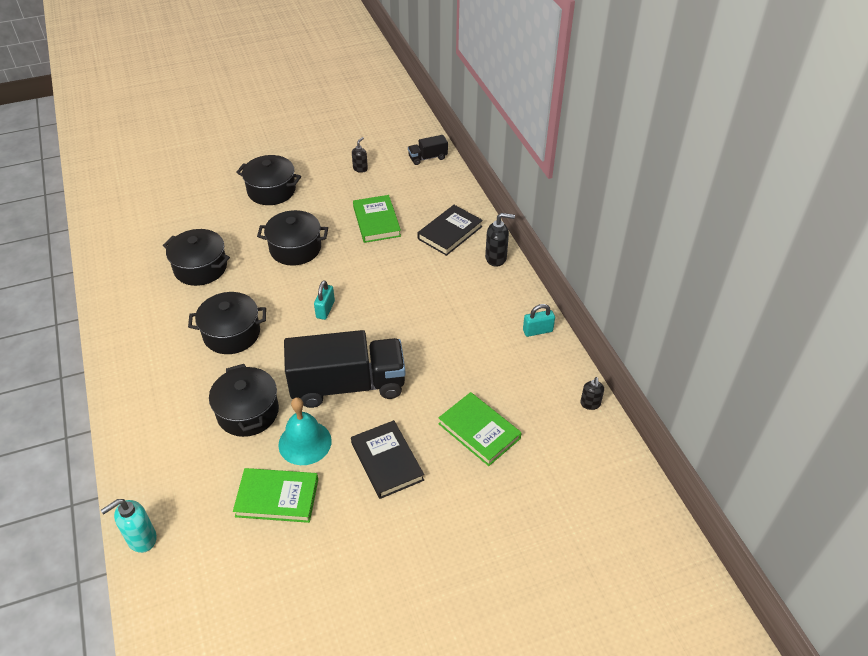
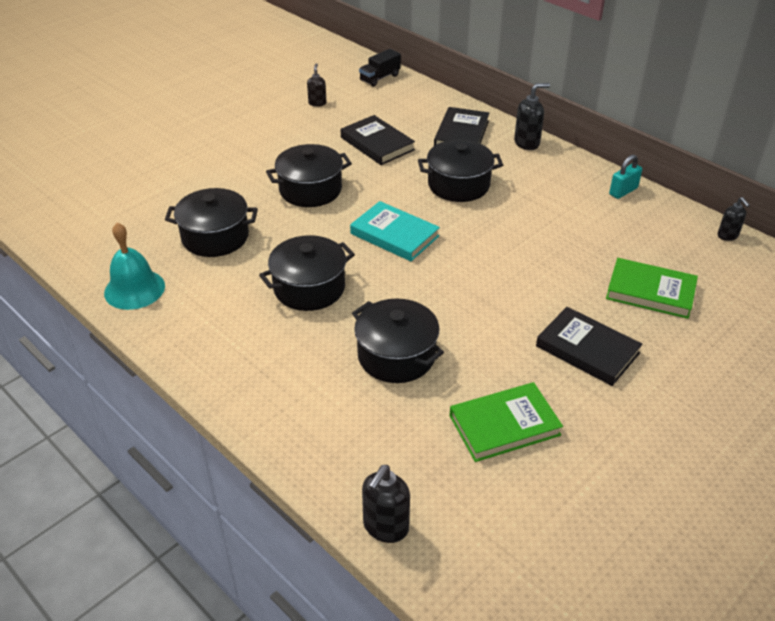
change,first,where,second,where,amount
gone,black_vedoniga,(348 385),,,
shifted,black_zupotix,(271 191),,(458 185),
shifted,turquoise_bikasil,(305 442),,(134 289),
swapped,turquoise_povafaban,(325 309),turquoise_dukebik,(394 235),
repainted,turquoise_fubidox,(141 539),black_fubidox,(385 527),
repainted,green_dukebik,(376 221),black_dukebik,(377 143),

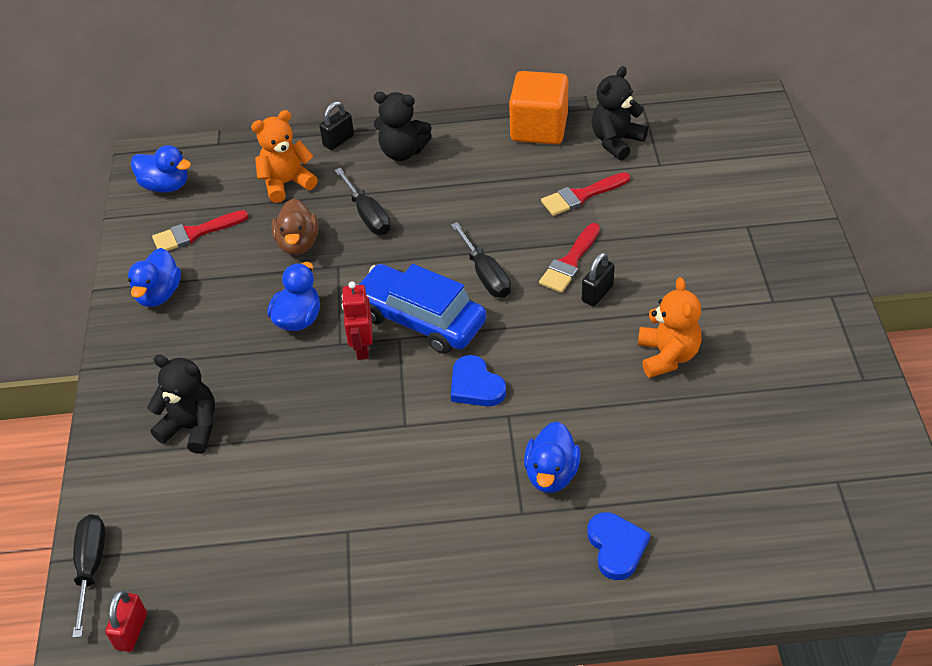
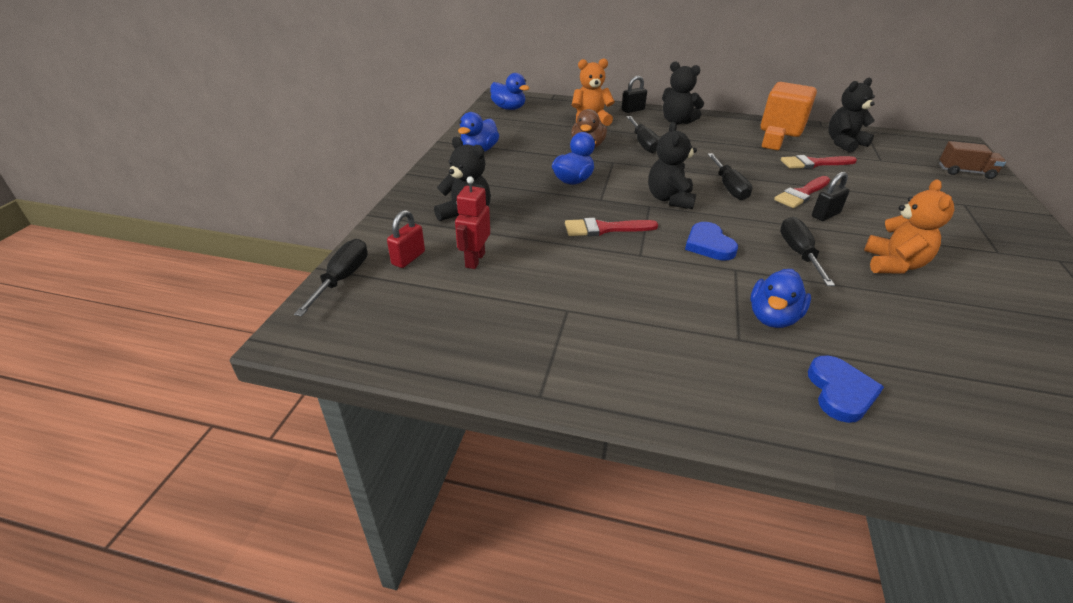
change,first,where,second,where,amount
new,,,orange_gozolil,(771 146),
new,,,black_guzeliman,(799 254),
new,,,brown_vedoniga,(965 172),
shifted,red_povafaban,(131 631),,(408 258),
shifted,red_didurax,(195 233),,(604 229),
shifted,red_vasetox,(362 347),,(474 260),
swapped,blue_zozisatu,(420 319),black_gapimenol,(669 199),

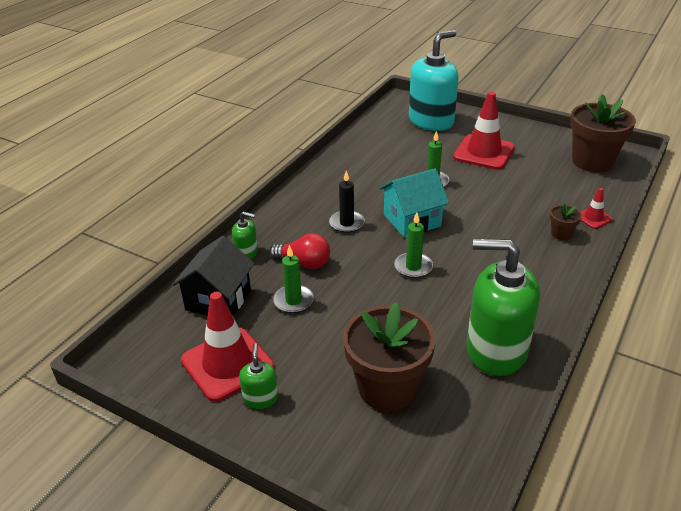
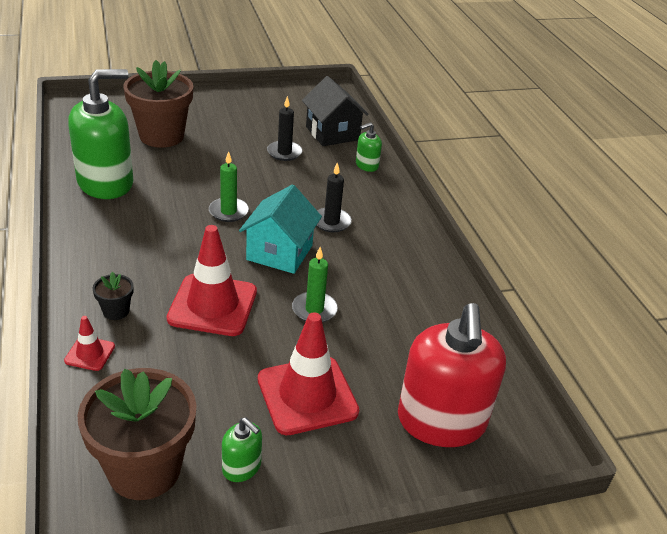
change,first,where,second,where,amount
gone,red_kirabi,(304 263),,,
shifted,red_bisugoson,(227 364),,(213 305),
shifted,green_fubidox,(260 398),,(242 467),
repainted,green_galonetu,(293 301),black_galonetu,(284 152),
repainted,turquoise_fubidox,(431 121),red_fubidox,(441 421),
repainted,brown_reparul,(561 234),black_reparul,(116 311),

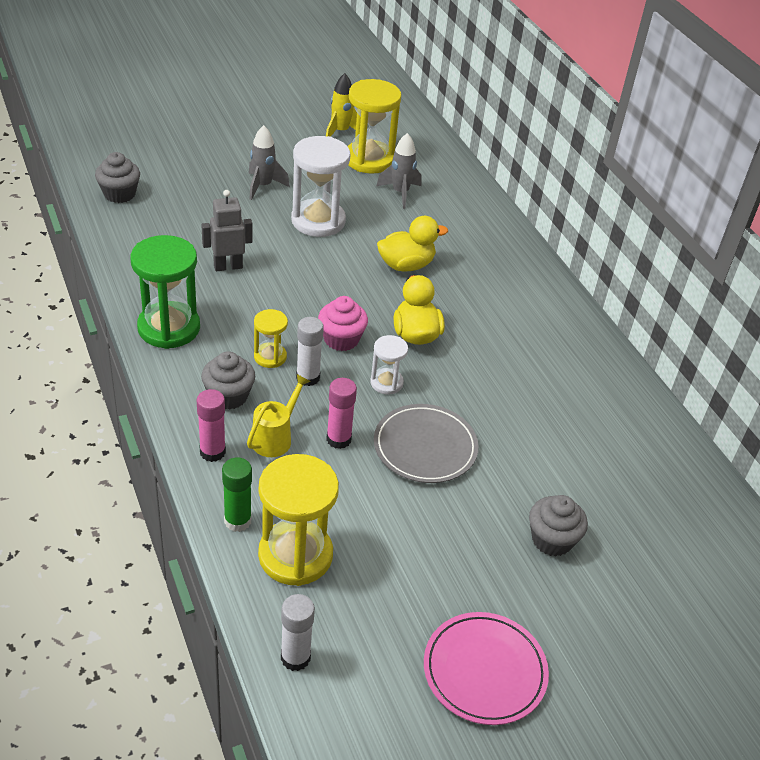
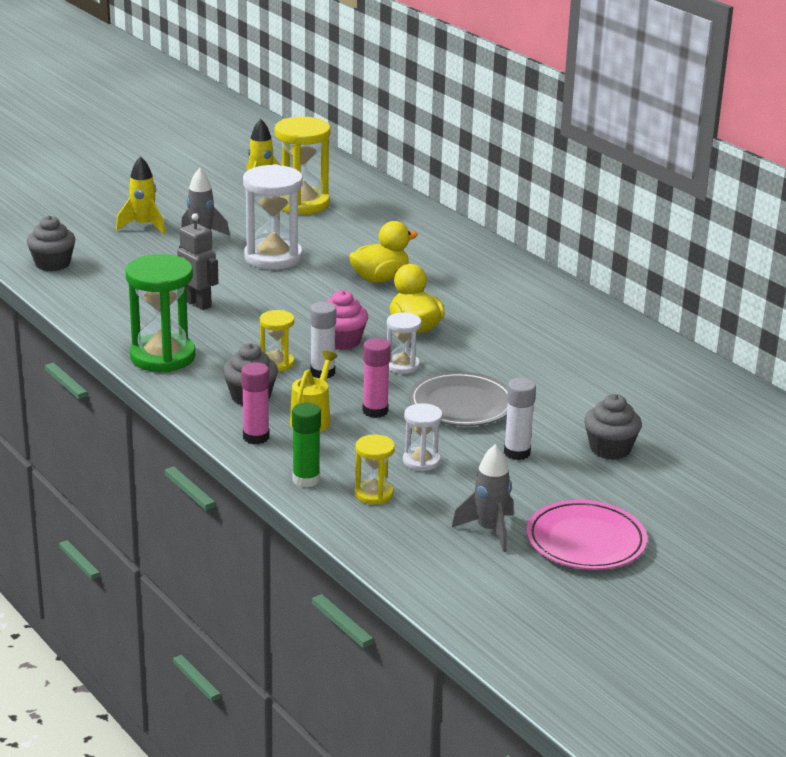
change,first,where,second,where,amount
new,,,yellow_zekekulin,(143 226),
new,,,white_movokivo,(421 461),
shifted,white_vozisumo,(295 657),,(517 453),
shifted,grey_zekekulin,(400 193),,(489 531),
rotated,grey_vasetox,(228 266),,(198 303),75 degrees clockwise
scaled,yellow_movokivo,(295 555),,(373 494),x0.52

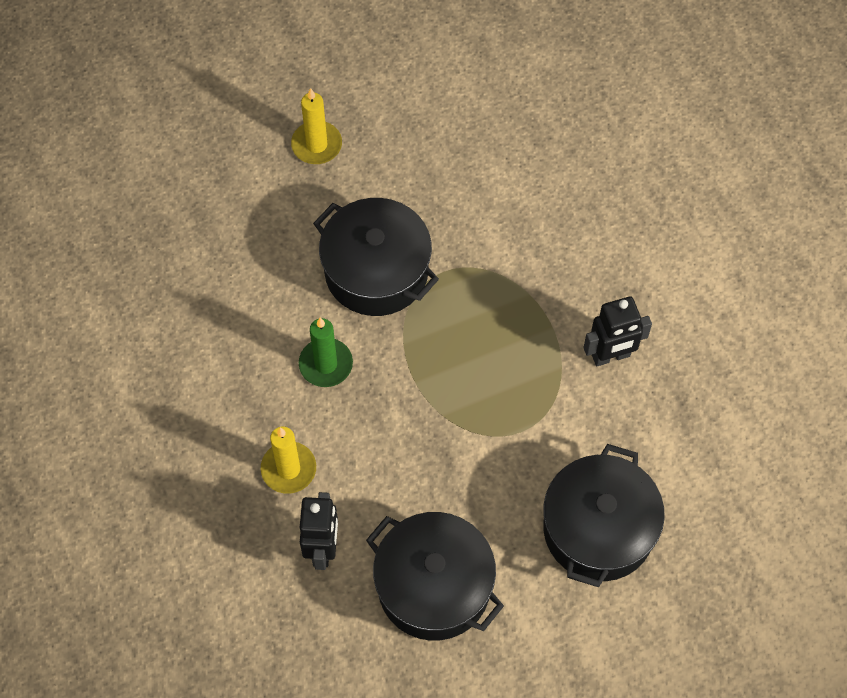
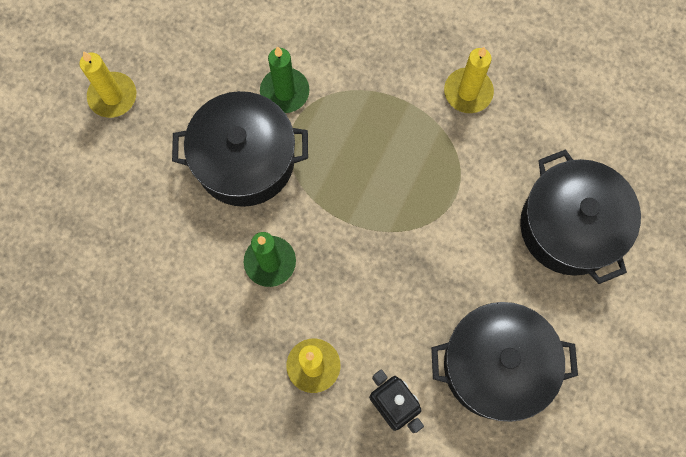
change,first,where,second,where,amount
new,,,green_galonetu,(285 92),
swapped,black_vasetox,(611 356),yellow_galonetu,(468 92),

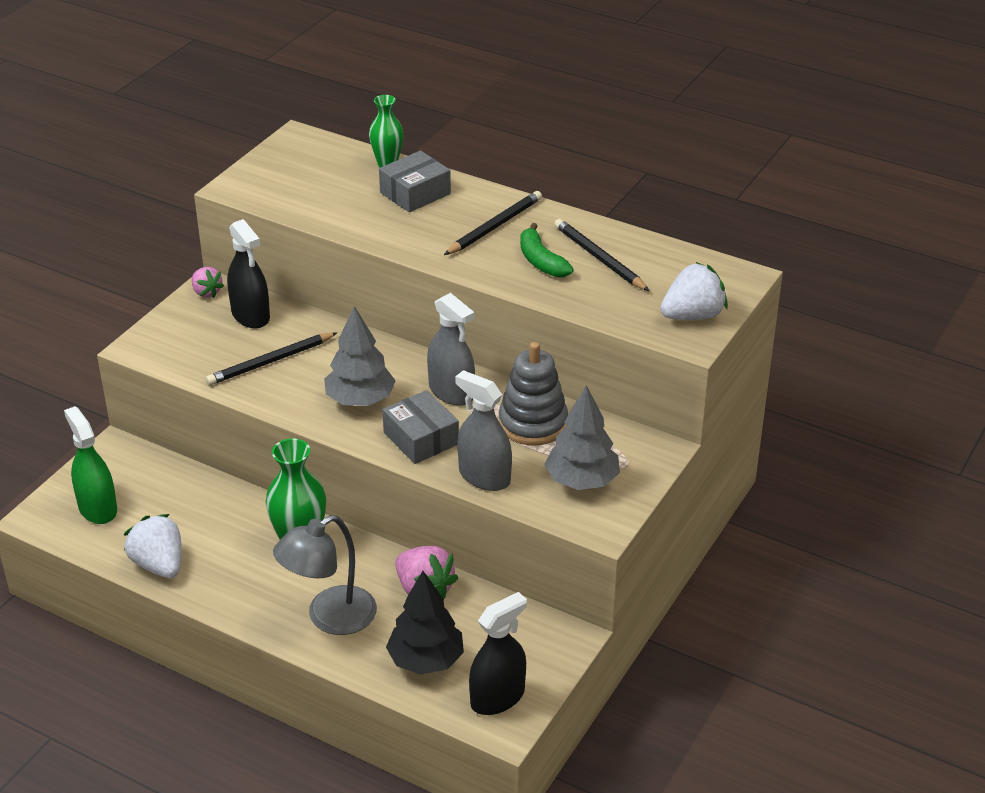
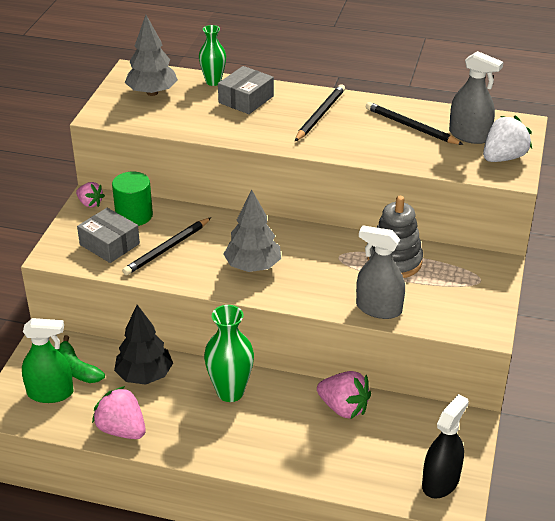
change,first,where,second,where,amount
gone,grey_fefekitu,(329 618),,,
shifted,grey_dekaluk,(421 438),,(109 244),
shifted,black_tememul,(426 660),,(144 375),
shifted,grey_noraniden,(451 392),,(469 135),
shifted,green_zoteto,(541 261),,(77 369),
shifted,grey_tememul,(581 481),,(152 93),
swapped,black_noraniden,(250 315),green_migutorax,(134 215),
repainted,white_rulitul,(159 565),pink_rulitul,(122 430),
rotated,green_noraniden,(97 508),,(50 393),135 degrees clockwise

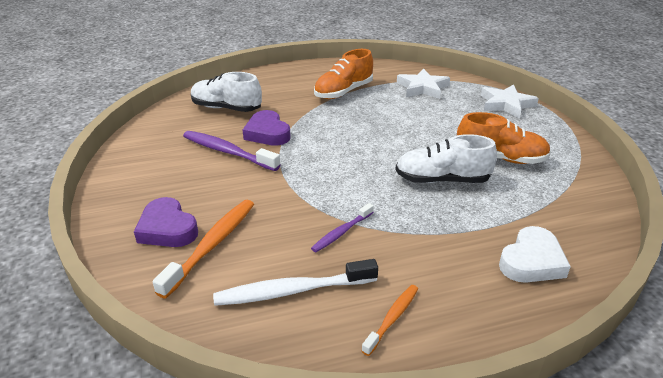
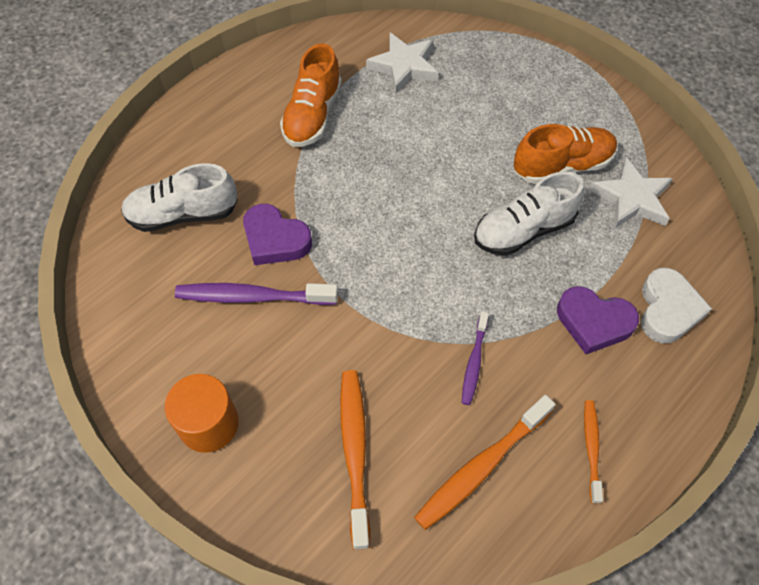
change,first,where,second,where,amount
new,,,orange_migutorax,(209 424),
shifted,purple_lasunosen,(167 229),,(593 322),
shifted,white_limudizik,(506 104),,(631 198),
repainted,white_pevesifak,(292 291),orange_pevesifak,(481 467),

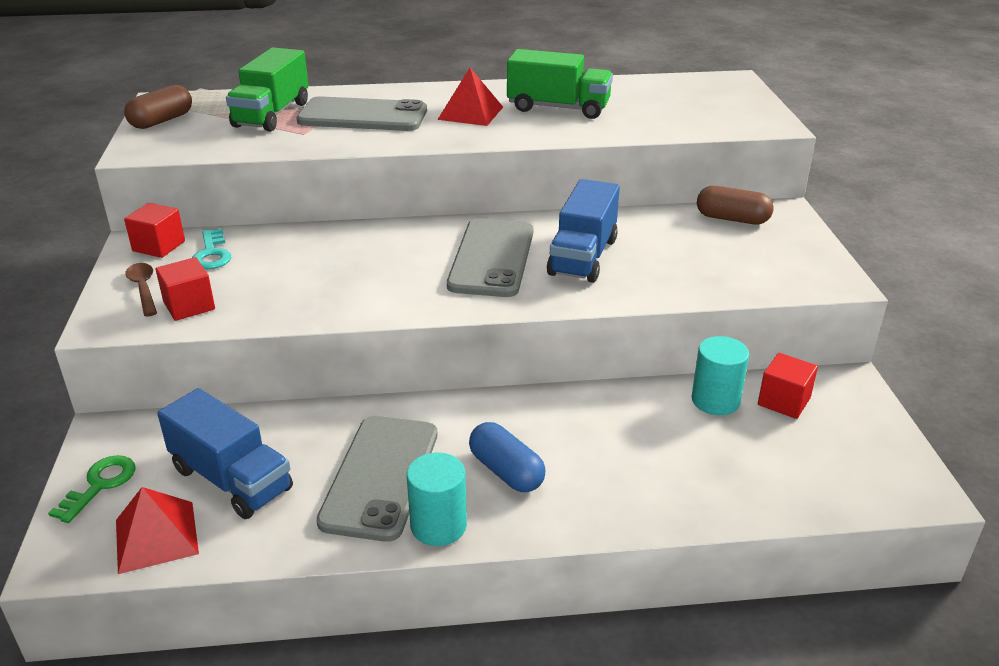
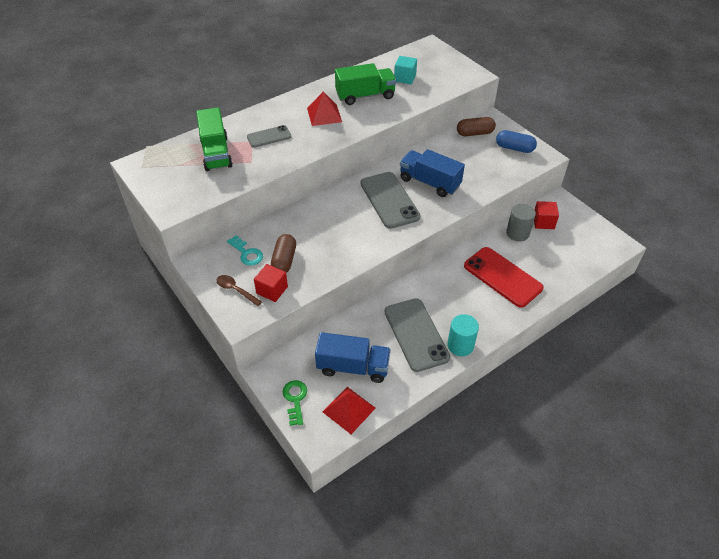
change,first,where,second,where,amount
gone,red_gozolil,(159 246),,,
new,,,turquoise_gozolil,(405 78),
new,,,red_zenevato,(502 277),
shifted,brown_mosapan,(161 121),,(284 260),
shifted,blue_mosapan,(506 471),,(514 148),
repainted,turquoise_migutorax,(715 400),grey_migutorax,(517 233),
rotated,blue_vedoniga,(583 257),,(429 183),135 degrees clockwise
scaled,grey_zenevato,(363 116),,(269 137),x0.56

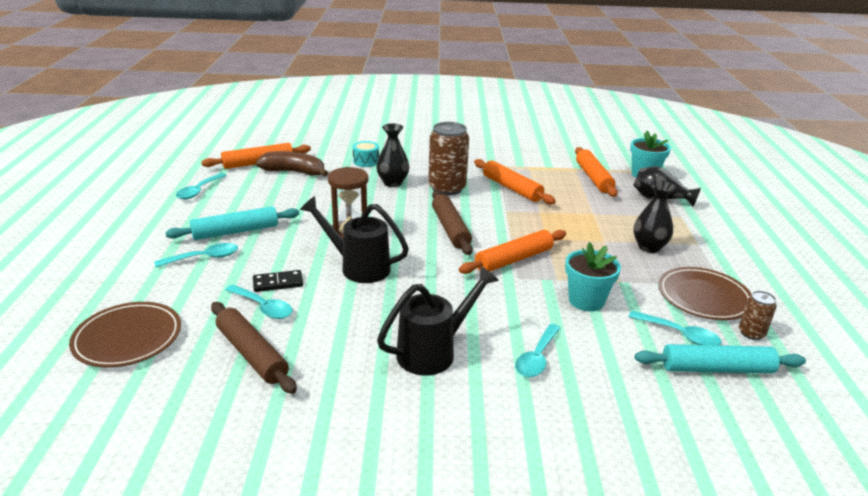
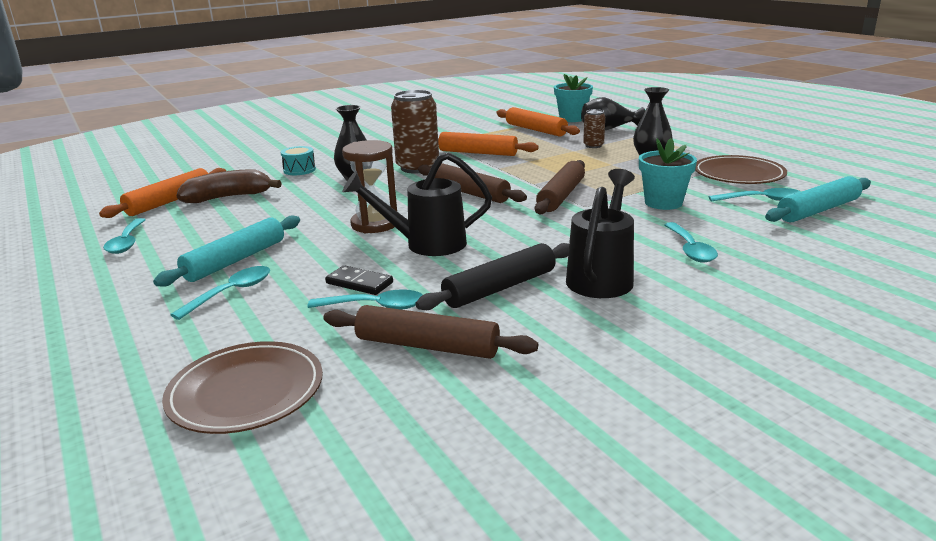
change,first,where,second,where,amount
new,,,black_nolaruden,(500 288),
shifted,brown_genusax,(751 333),,(593 145),
repainted,orange_nolaruden,(514 259),brown_nolaruden,(561 196),
rotated,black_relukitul,(278 283),,(359 283),75 degrees clockwise

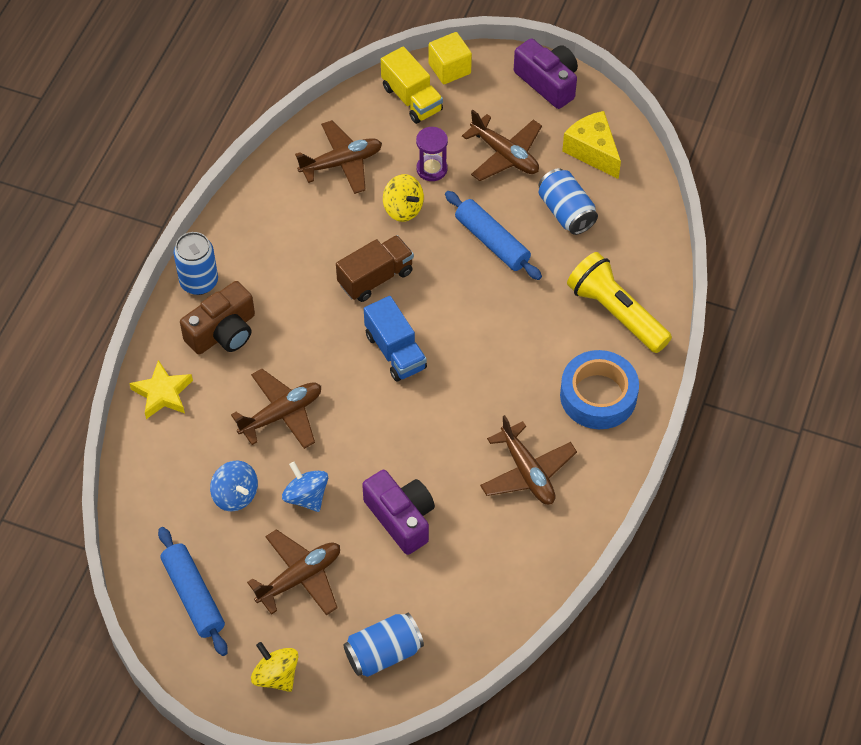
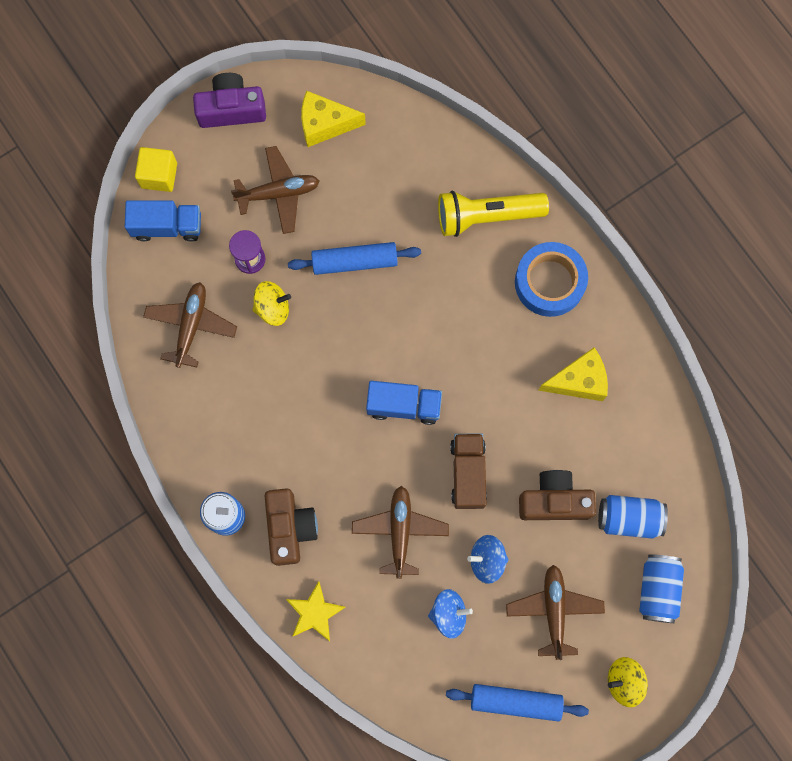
change,first,where,second,where,amount
shifted,brown_vedoniga,(375 278),,(468 473),
shifted,blue_genusax,(566 212),,(629 518),
swapped,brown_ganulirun,(527 472),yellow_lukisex,(578 381),
repainted,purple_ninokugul,(401 518),brown_ninokugul,(554 500),
repainted,yellow_vedoniga,(412 99),blue_vedoniga,(167 226),

